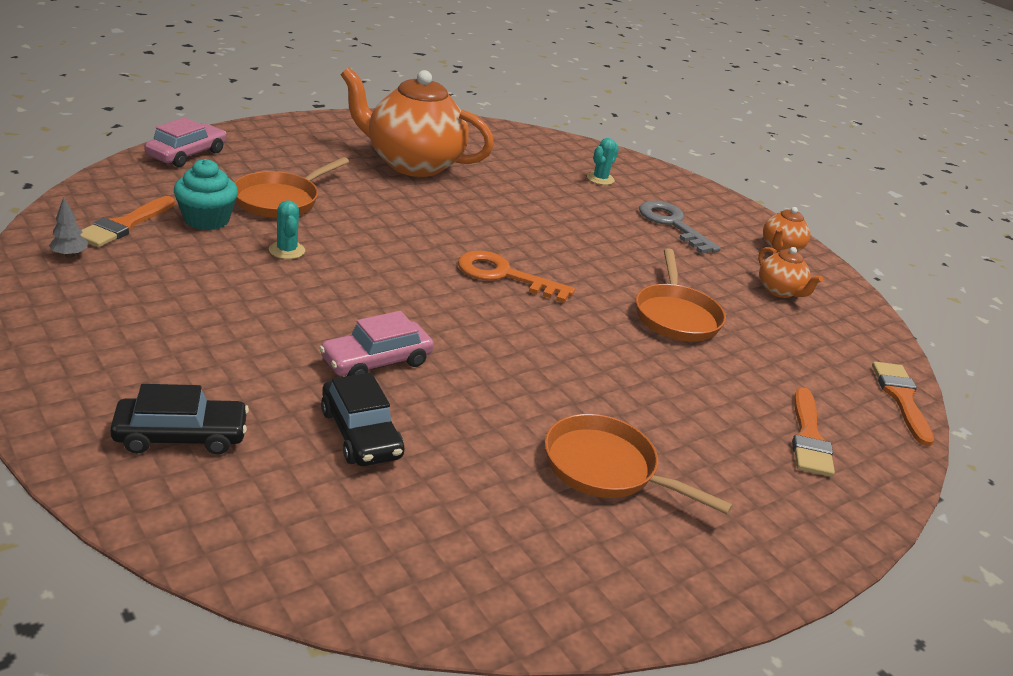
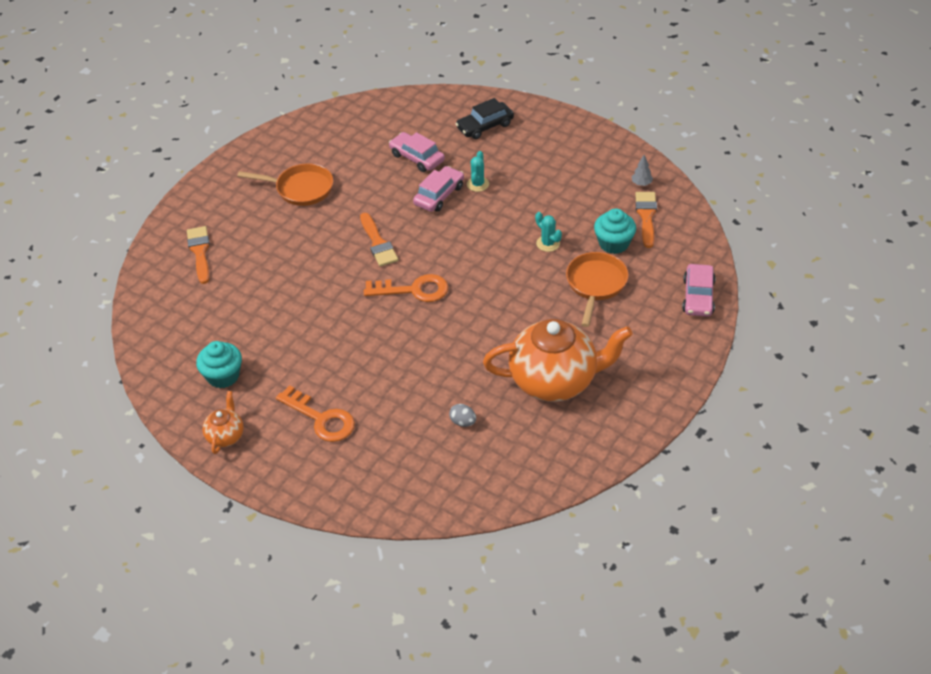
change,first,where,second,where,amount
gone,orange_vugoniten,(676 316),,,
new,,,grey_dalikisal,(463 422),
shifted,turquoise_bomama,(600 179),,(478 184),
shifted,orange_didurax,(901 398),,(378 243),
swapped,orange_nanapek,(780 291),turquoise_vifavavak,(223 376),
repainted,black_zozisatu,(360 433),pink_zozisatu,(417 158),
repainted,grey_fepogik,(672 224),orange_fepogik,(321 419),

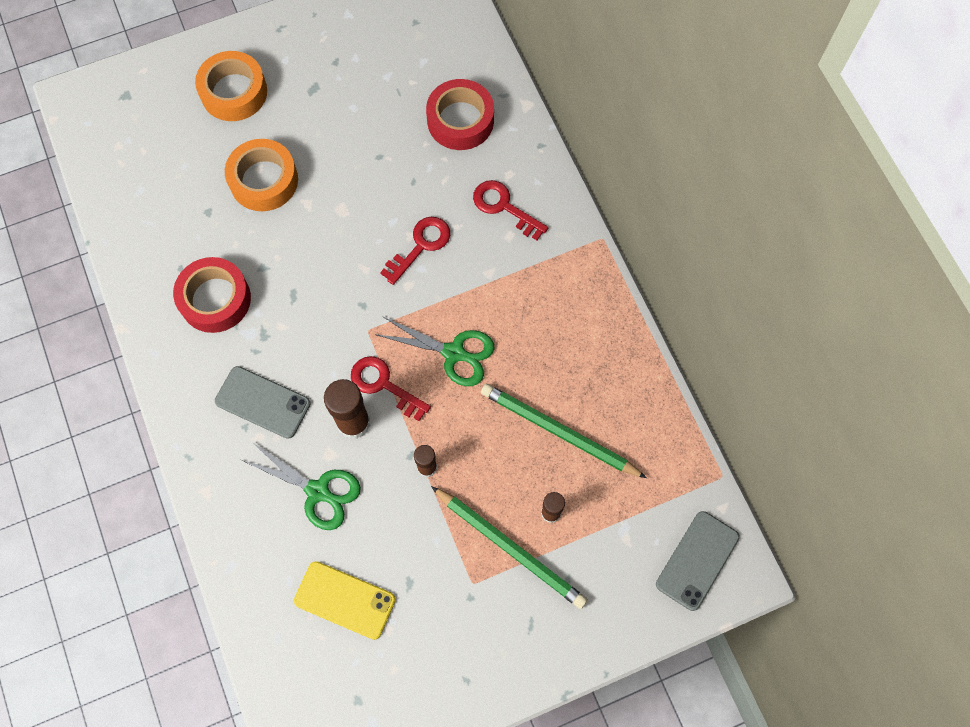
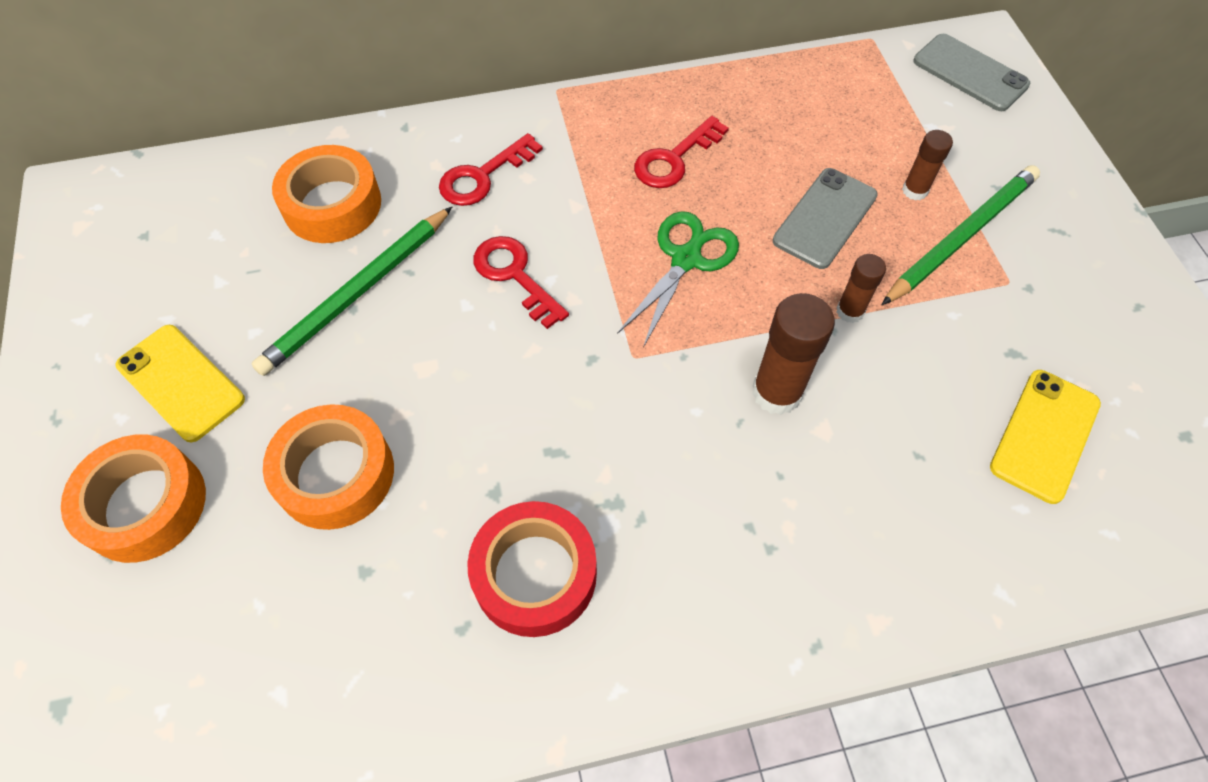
change,first,where,second,where,amount
gone,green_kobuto,(318 491),,,
new,,,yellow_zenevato,(180 382),
shifted,grey_zenevato,(263 402),,(825 218),
shifted,red_fepogik,(383 385),,(674 159),
shifted,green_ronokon,(558 432),,(358 293),
repainted,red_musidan,(460 120),orange_musidan,(332 204),

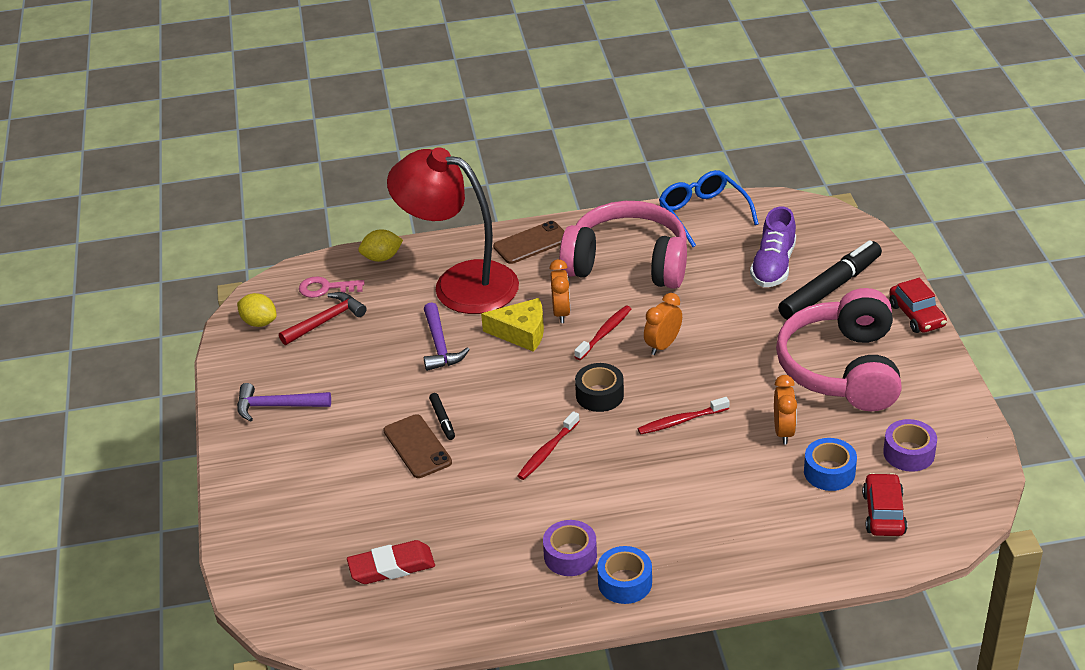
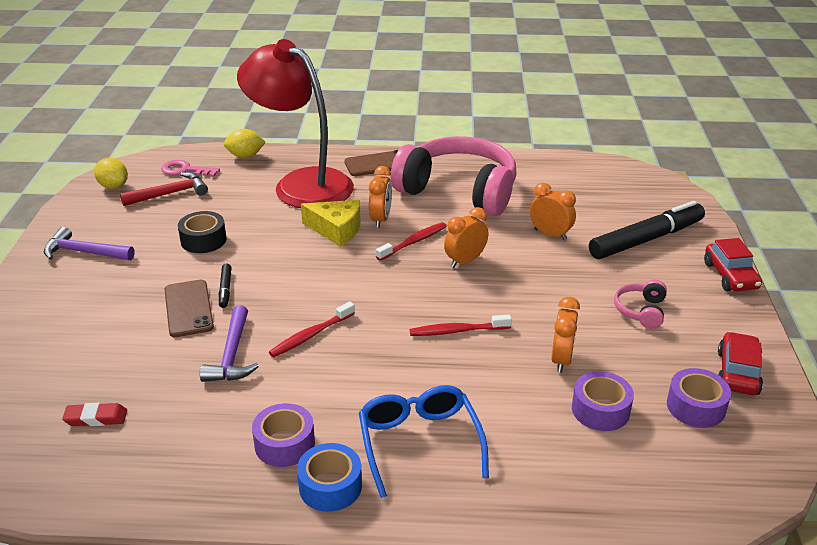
change,first,where,second,where,amount
gone,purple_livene,(773 266),,,
new,,,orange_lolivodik,(550 234),
shifted,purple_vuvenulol,(440 345),,(232 355),
shifted,black_musidan,(599 395),,(203 240),
shifted,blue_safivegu,(703 213),,(419 442),
shifted,red_zozisatu,(883 513),,(737 372),
repainted,blue_musidan,(829 472),purple_musidan,(600 410),
scaled,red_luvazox,(391 567),,(96 418),x0.64
scaled,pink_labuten,(842 368),,(641 311),x0.40

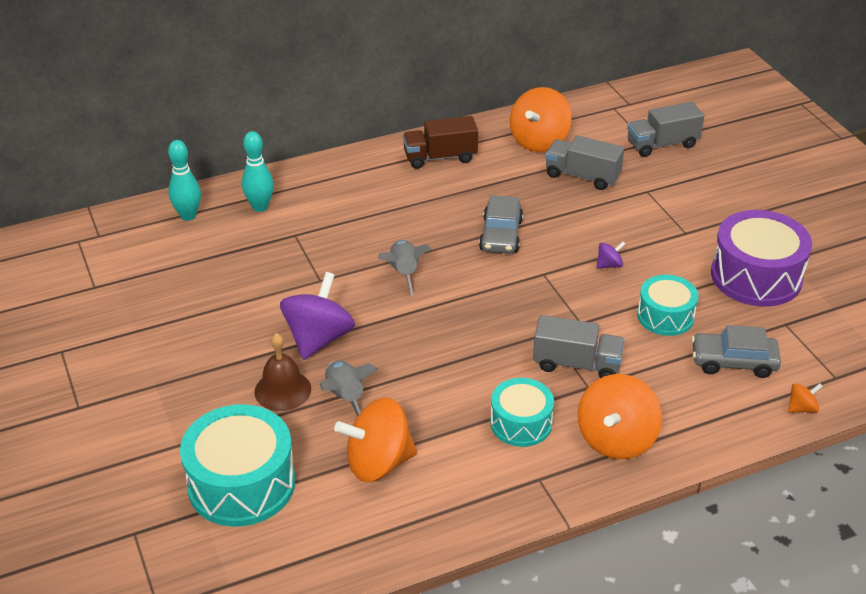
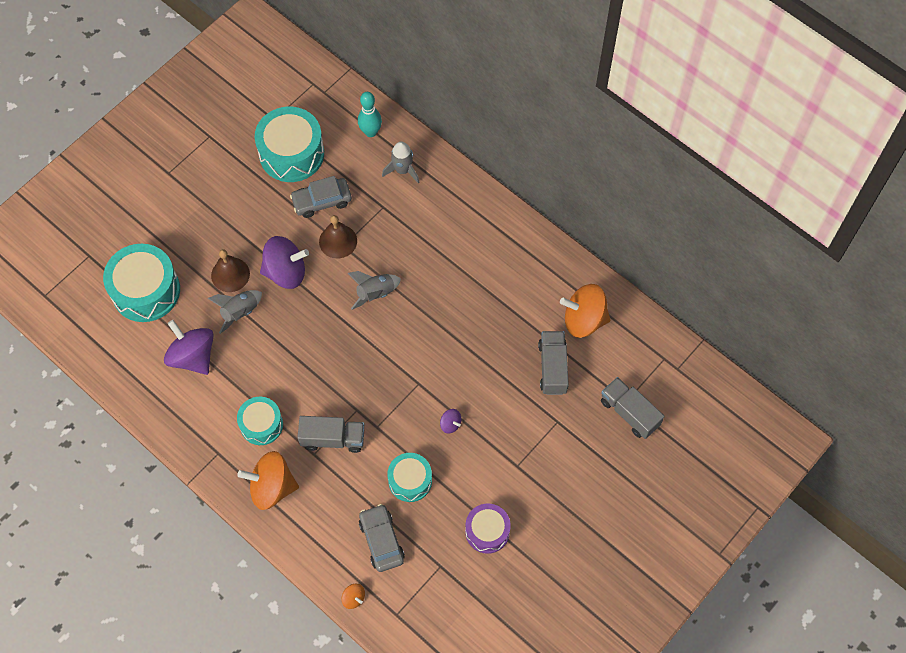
change,first,where,second,where,amount
gone,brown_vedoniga,(440 157),,,
new,,,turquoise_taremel,(291 153),
new,,,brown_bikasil,(338 241),
shifted,grey_zozisatu,(501 235),,(322 201),
swapped,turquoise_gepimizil,(260 207),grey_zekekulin,(402 170),
repainted,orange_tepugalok,(378 463),purple_tepugalok,(193 356),
rotated,grey_vedoniga,(576 364),,(333 439),75 degrees counterclockwise
scaled,purple_taremel,(756 276),,(487 531),x0.60

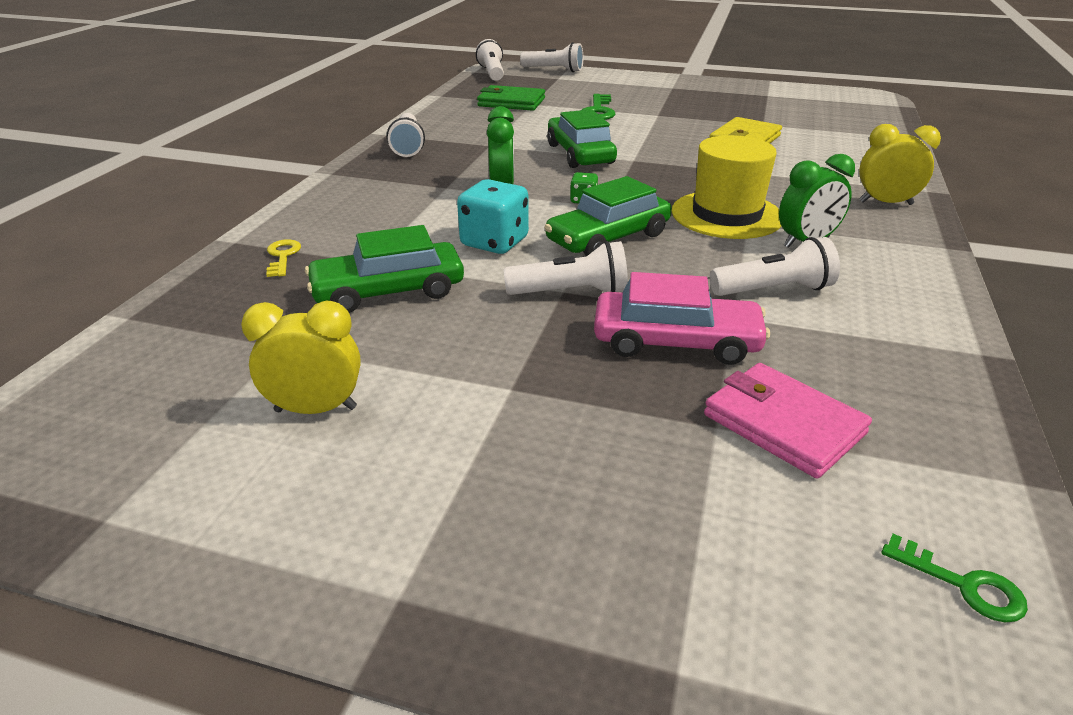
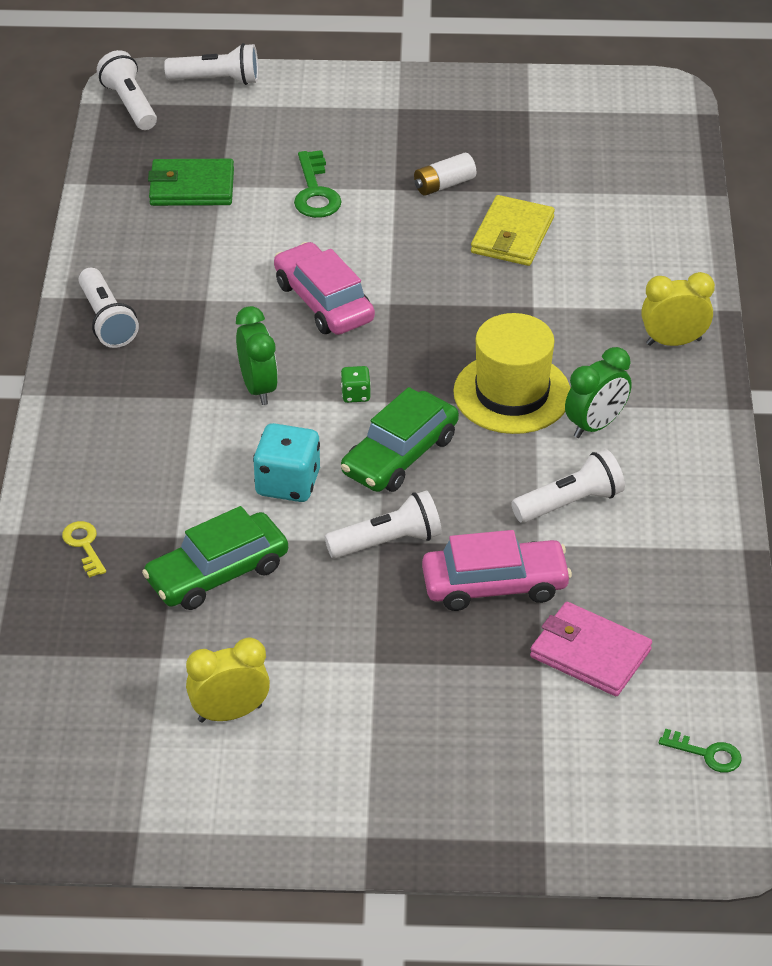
change,first,where,second,where,amount
new,,,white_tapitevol,(444 185),
repainted,green_zozisatu,(580 154),pink_zozisatu,(324 302),

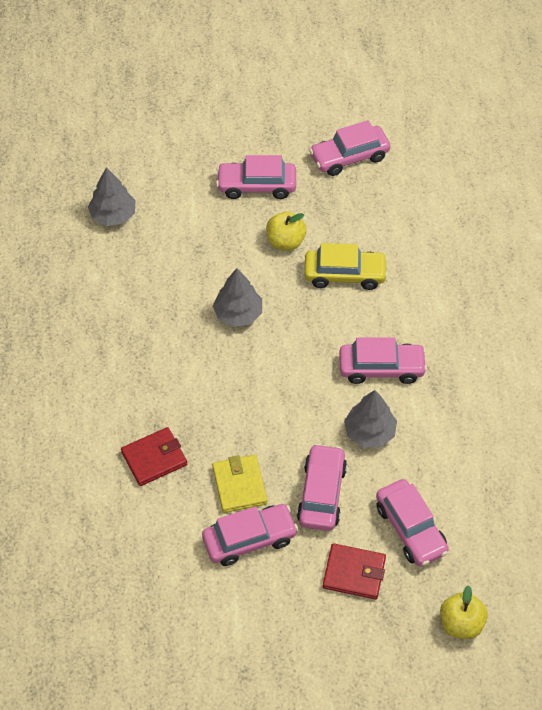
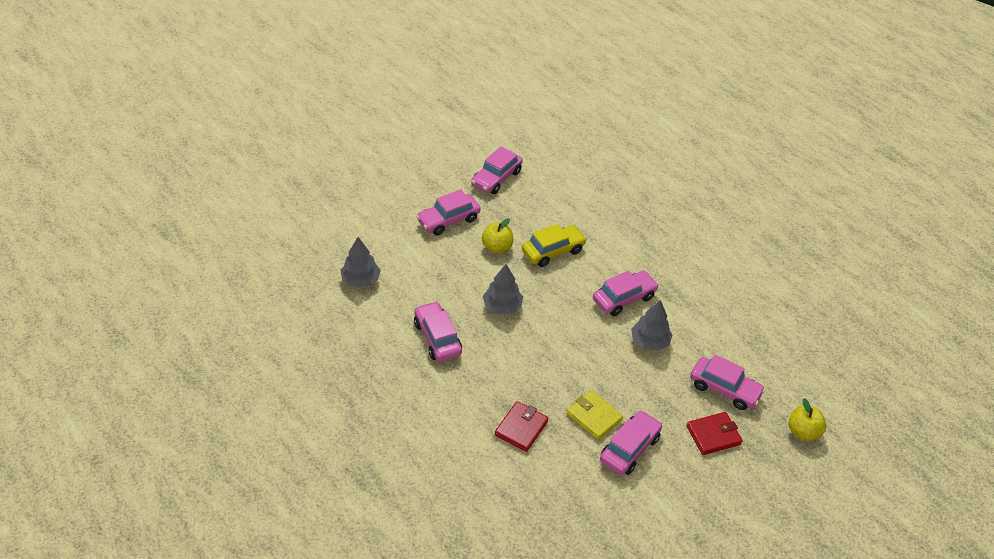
change,first,where,second,where,amount
shifted,pink_zozisatu,(321 493),,(437 338),

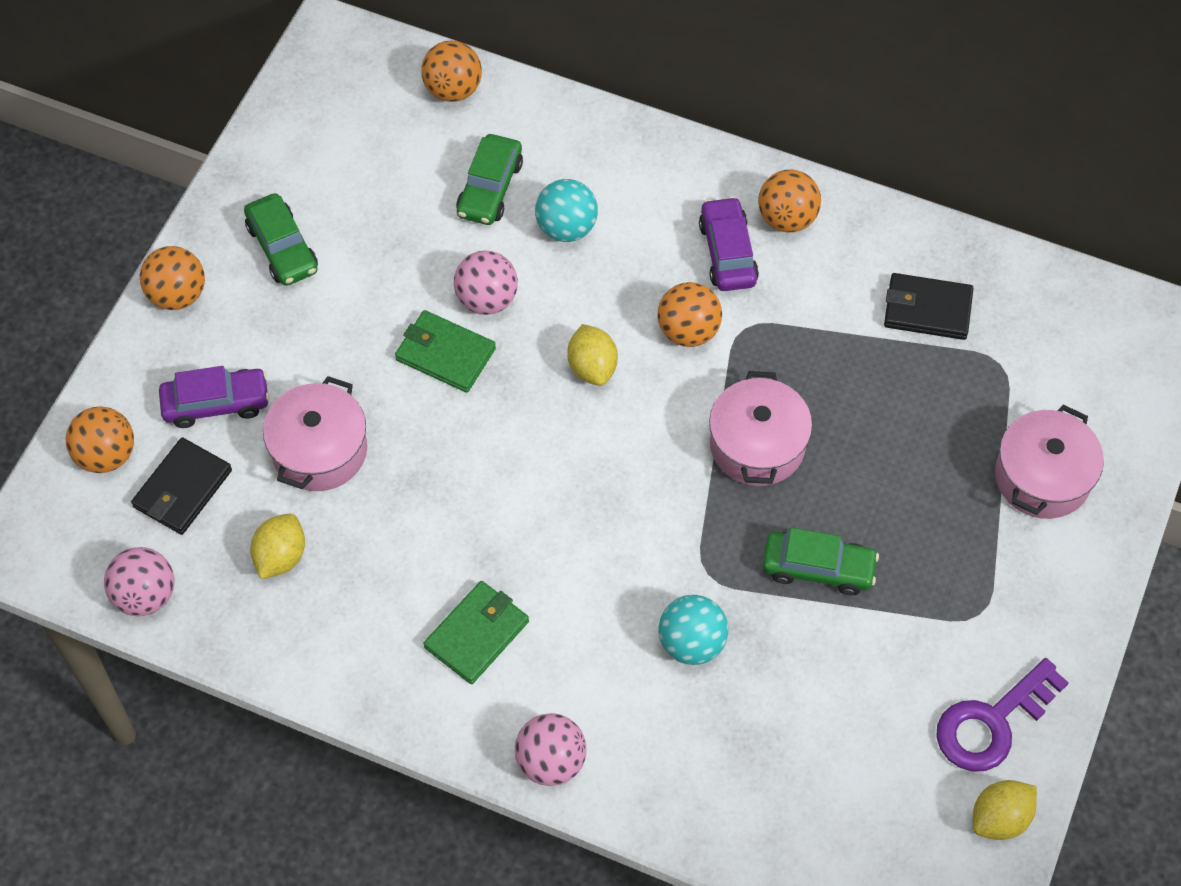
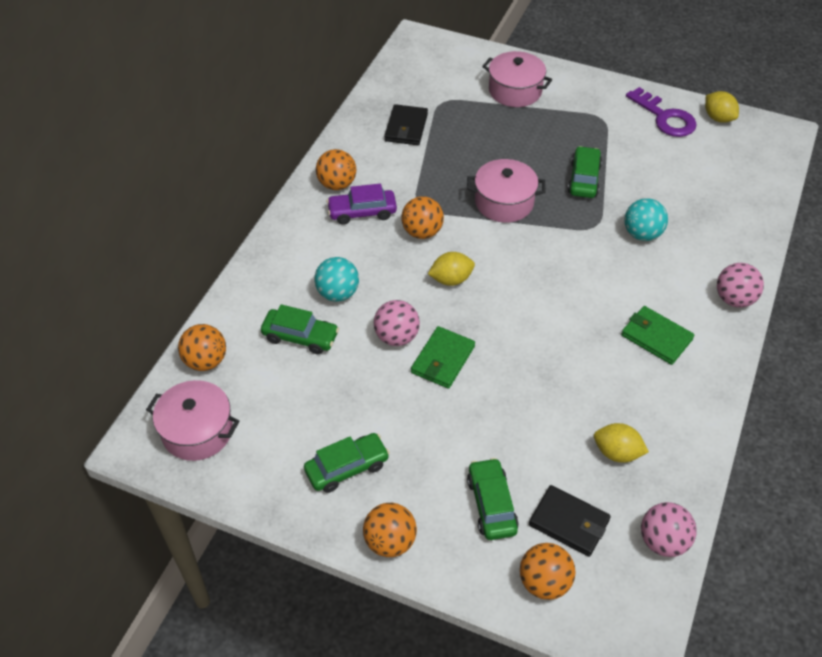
change,first,where,second,where,amount
shifted,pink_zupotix,(319 450),,(197 431),
repainted,purple_zozisatu,(216 403),green_zozisatu,(491 504),

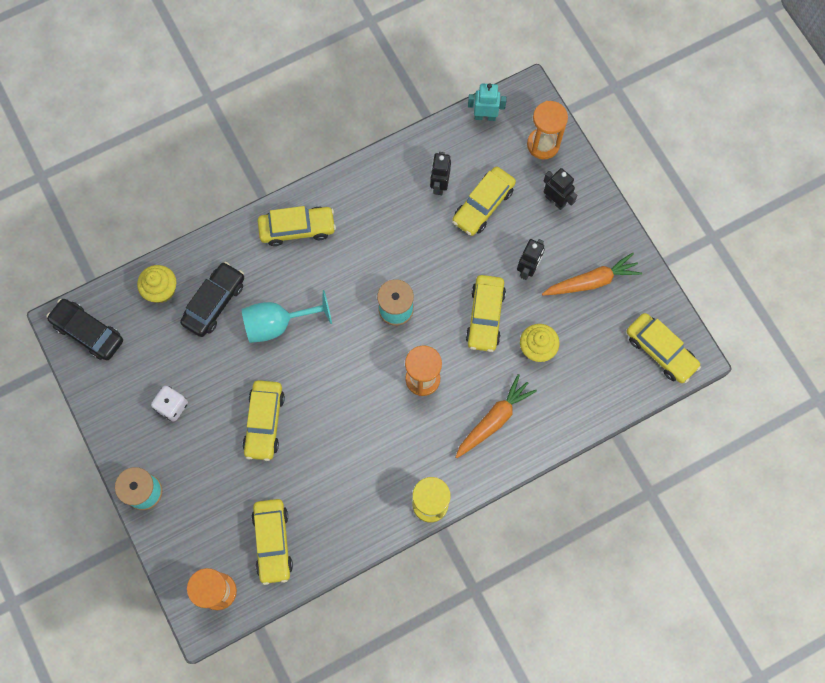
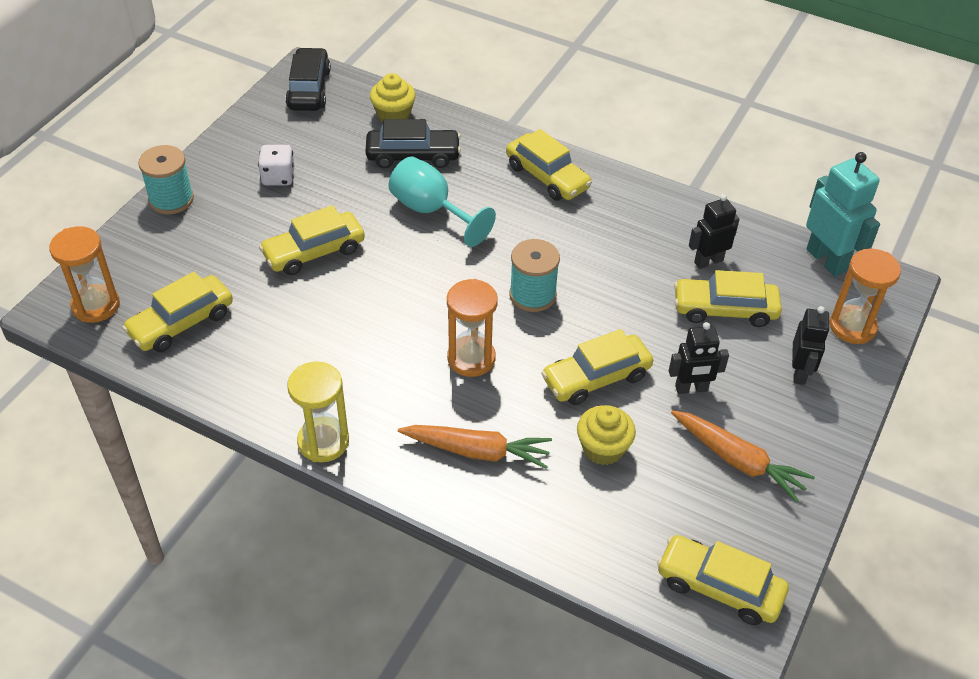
change,first,where,second,where,amount
rotated,yellow_zozisatu,(660 351),,(719 587),105 degrees clockwise
scaled,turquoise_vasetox,(485 116),,(826 260),x1.56

